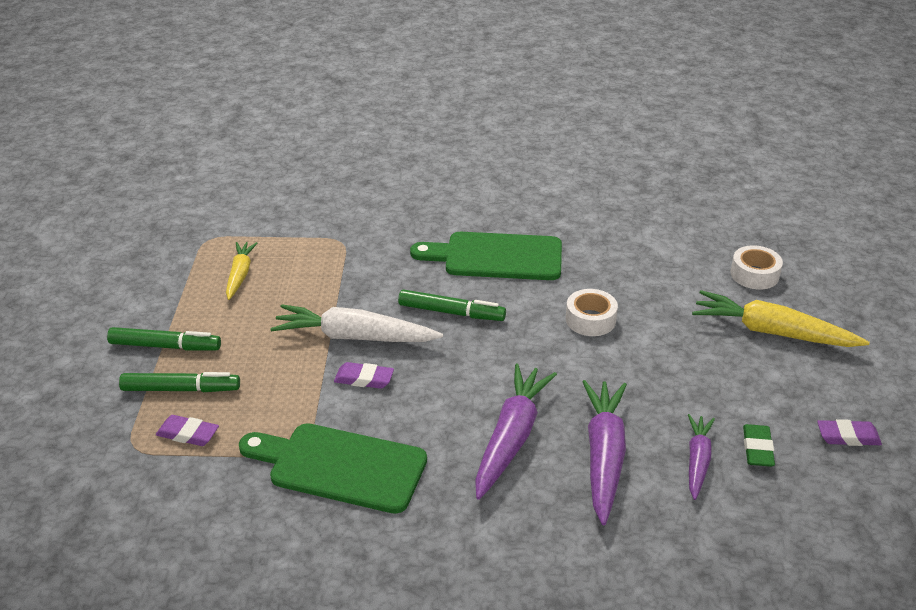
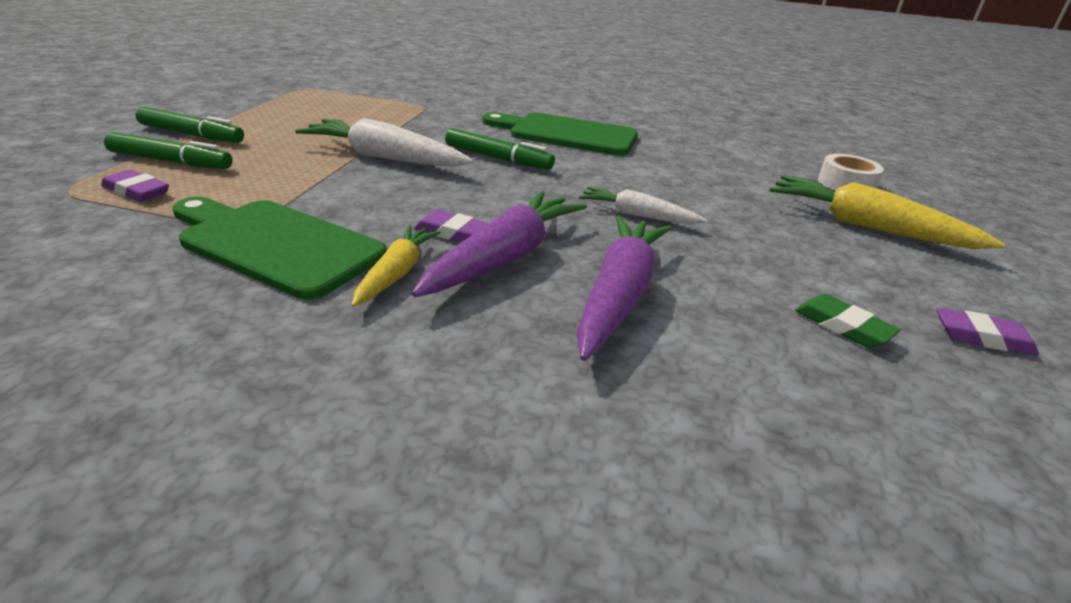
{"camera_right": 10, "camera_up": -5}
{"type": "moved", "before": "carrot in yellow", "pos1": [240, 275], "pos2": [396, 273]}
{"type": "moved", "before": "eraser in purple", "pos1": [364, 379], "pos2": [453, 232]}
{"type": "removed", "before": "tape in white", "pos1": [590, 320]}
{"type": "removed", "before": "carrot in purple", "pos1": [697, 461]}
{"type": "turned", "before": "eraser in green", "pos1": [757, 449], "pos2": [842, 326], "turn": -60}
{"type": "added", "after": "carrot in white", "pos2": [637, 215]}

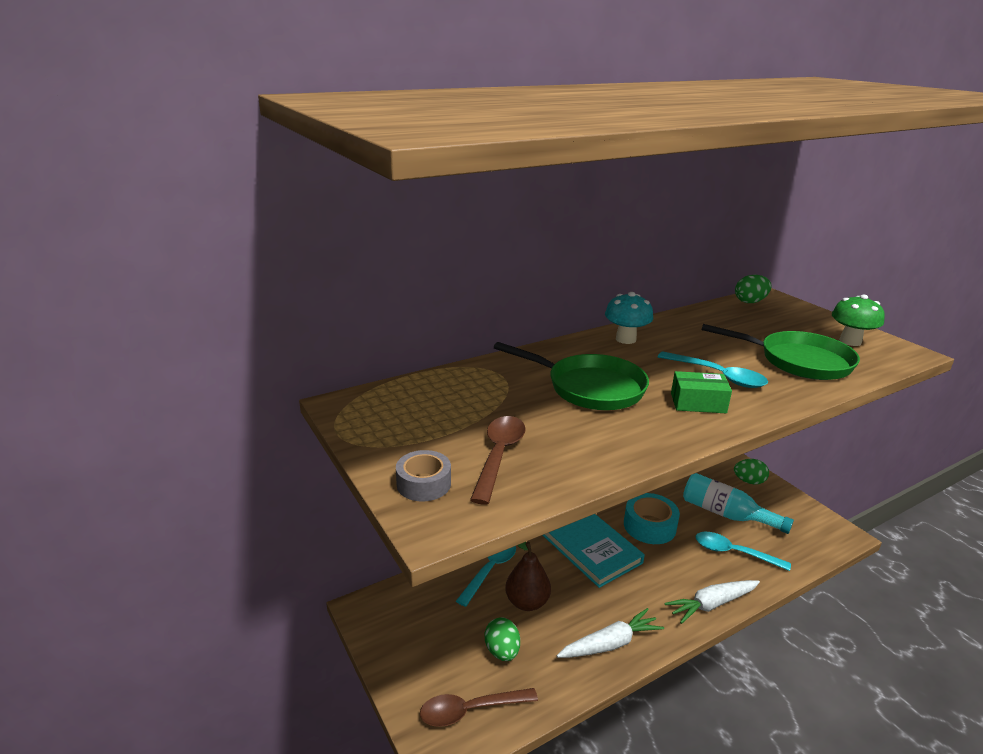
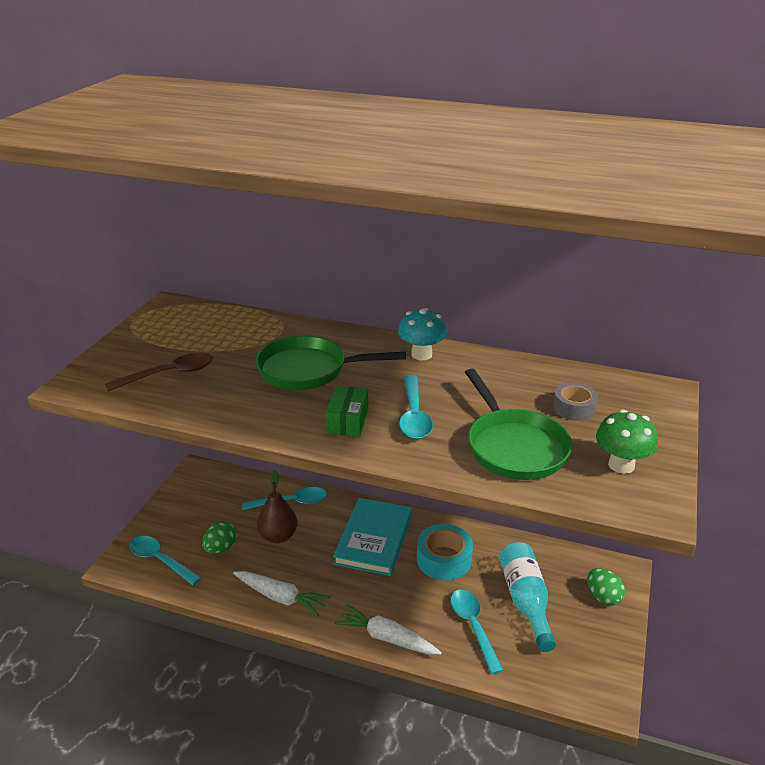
{"camera_right": 50, "camera_up": 5}
{"type": "moved", "before": "tape in grey", "pos1": [424, 484], "pos2": [574, 408]}
{"type": "recoloured", "before": "spoon in brown", "after": "spoon in turquoise", "pos1": [471, 710], "pos2": [160, 560]}
{"type": "turned", "before": "pan in green", "pos1": [589, 388], "pos2": [308, 370], "turn": 105}
{"type": "turned", "before": "box in green", "pos1": [698, 403], "pos2": [347, 421], "turn": 45}
{"type": "removed", "before": "egg in green", "pos1": [750, 302]}

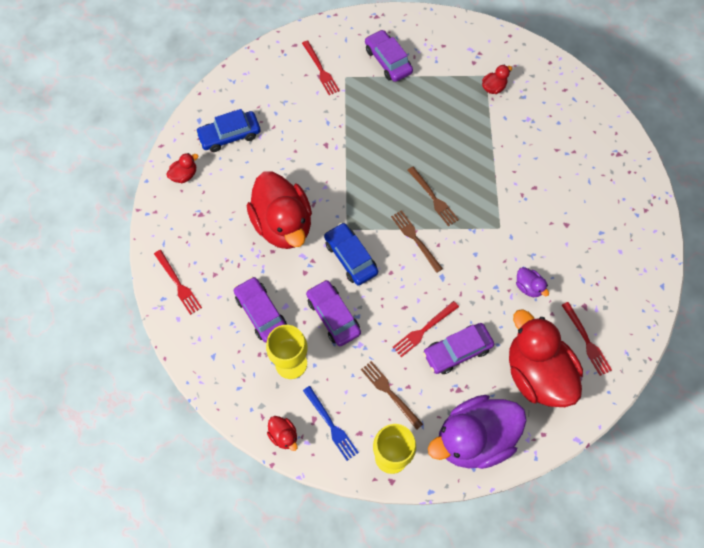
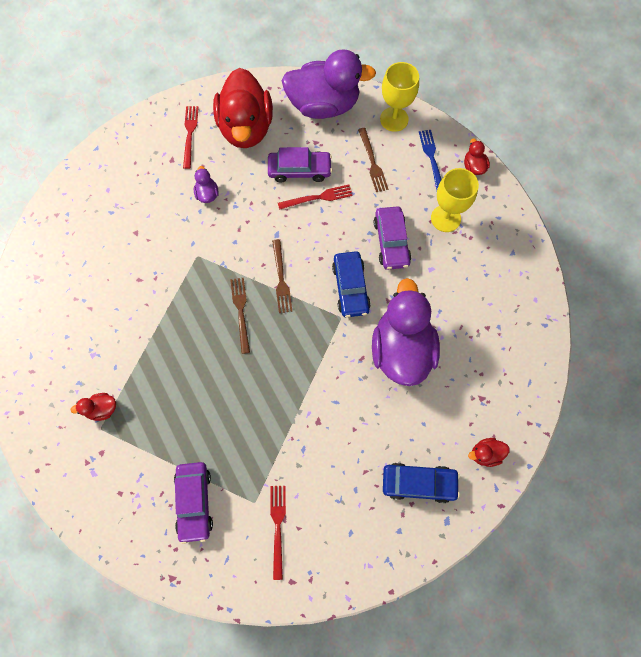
{"camera_right": -155, "camera_up": 5}
{"type": "removed", "before": "fork in red", "pos1": [178, 284]}
{"type": "removed", "before": "car in purple", "pos1": [261, 313]}
{"type": "recoloured", "before": "duck in red", "after": "duck in purple", "pos1": [283, 224], "pos2": [401, 349]}

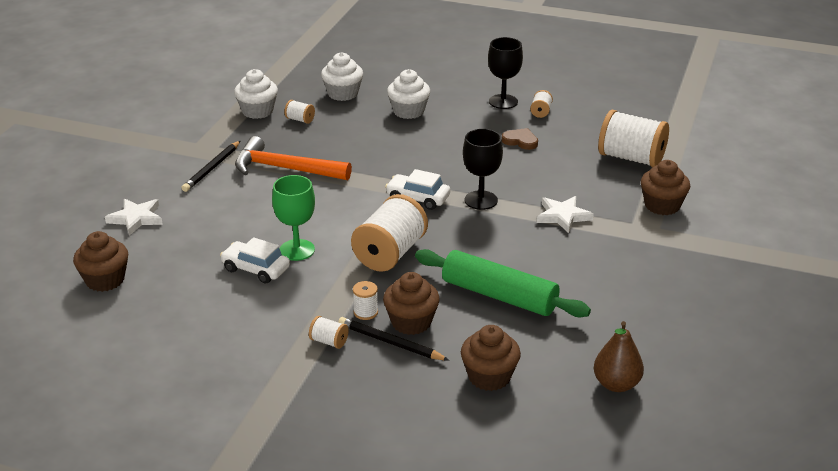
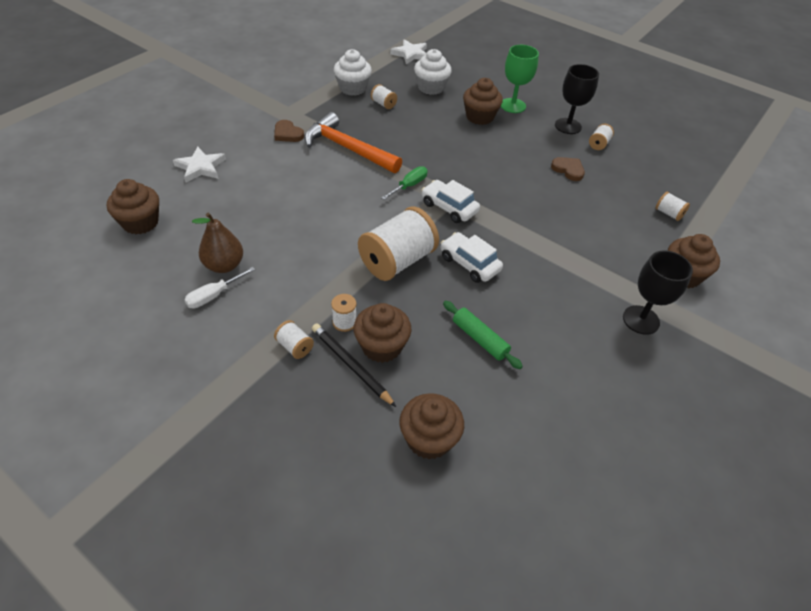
{"camera_right": 15, "camera_up": 15}
{"type": "replaced", "before": "pencil in black", "after": "heart in brown", "pos1": [212, 168], "pos2": [288, 134]}
{"type": "moved", "before": "car in white", "pos1": [256, 269], "pos2": [469, 263]}
{"type": "moved", "before": "goblet in green", "pos1": [297, 250], "pos2": [513, 105]}
{"type": "recoloured", "before": "cupcake in white", "after": "cupcake in brown", "pos1": [408, 111], "pos2": [479, 117]}
{"type": "resized", "before": "rolling pin in green", "pos1": [499, 296], "pos2": [479, 339], "scale": 0.54}
{"type": "moved", "before": "goblet in black", "pos1": [481, 200], "pos2": [641, 320]}
{"type": "moved", "before": "star in white", "pos1": [563, 216], "pos2": [411, 54]}
{"type": "moved", "before": "pear in brown", "pos1": [616, 384], "pos2": [224, 265]}
{"type": "resized", "before": "spool in white", "pos1": [631, 158], "pos2": [668, 213], "scale": 0.44}
{"type": "added", "after": "screwdriver in white", "pos2": [214, 295]}
{"type": "added", "after": "screwdriver in green", "pos2": [409, 186]}

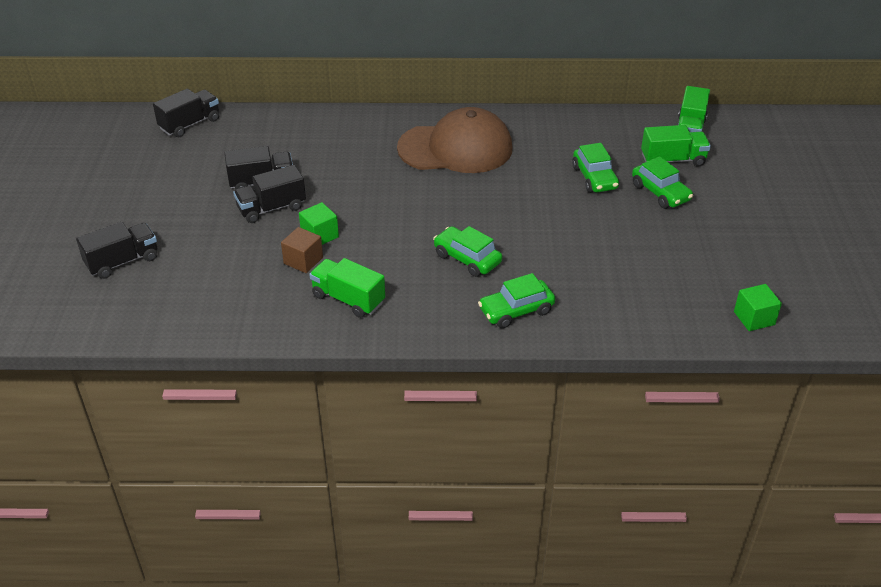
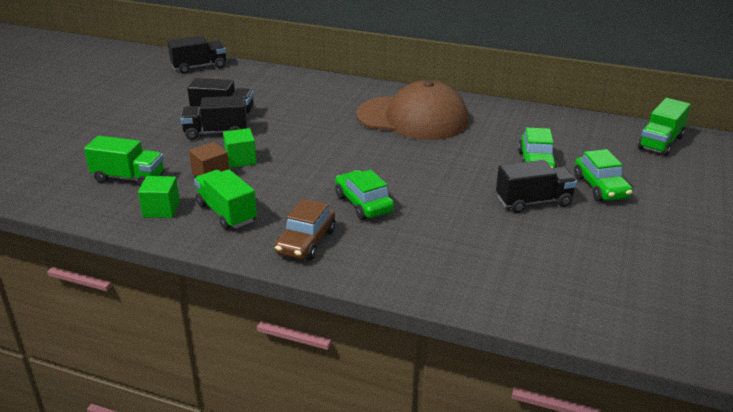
{"camera_right": 20, "camera_up": -10}
{"type": "moved", "before": "truck in black", "pos1": [122, 261], "pos2": [533, 202]}
{"type": "removed", "before": "car in green", "pos1": [516, 311]}
{"type": "moved", "before": "truck in green", "pos1": [673, 160], "pos2": [128, 178]}
{"type": "moved", "before": "cube in green", "pos1": [754, 318], "pos2": [161, 209]}
{"type": "added", "after": "car in brown", "pos2": [306, 242]}

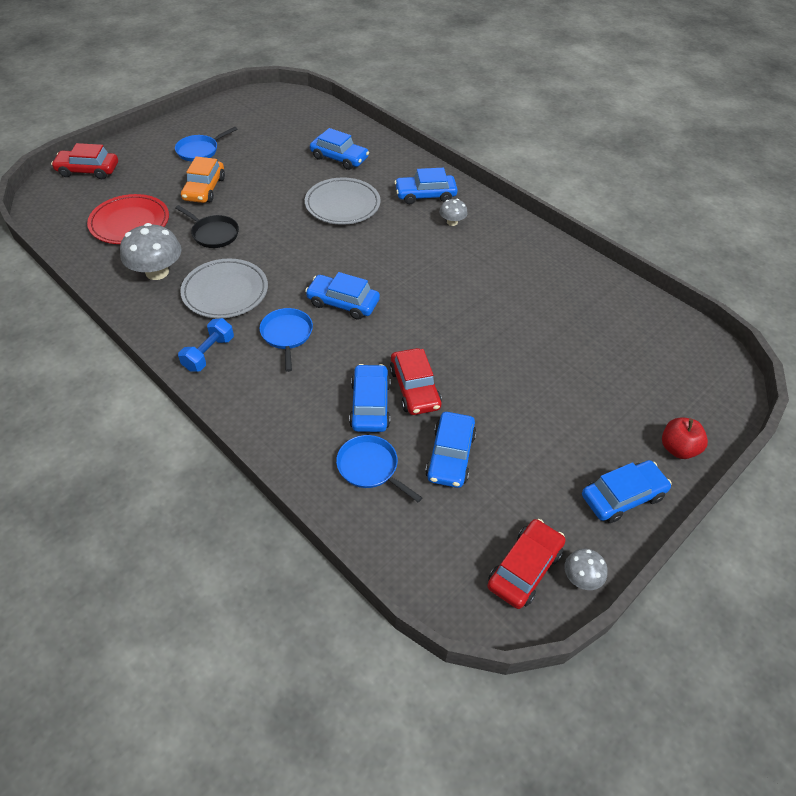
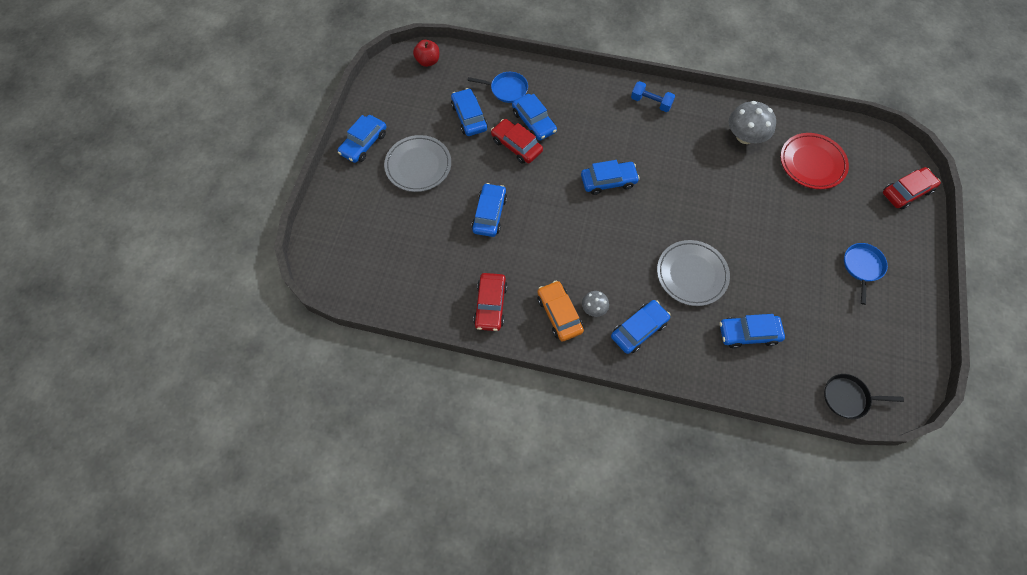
{"camera_right": 150, "camera_up": 15}
{"type": "moved", "before": "pan in black", "pos1": [213, 234], "pos2": [848, 398]}
{"type": "turned", "before": "dumbbell in blue", "pos1": [209, 353], "pos2": [651, 102], "turn": -60}
{"type": "moved", "before": "plate in grey", "pos1": [225, 292], "pos2": [418, 166]}
{"type": "moved", "before": "car in orange", "pos1": [204, 189], "pos2": [559, 314]}
{"type": "removed", "before": "pan in blue", "pos1": [287, 335]}
{"type": "moved", "before": "car in red", "pos1": [524, 568], "pos2": [490, 305]}
{"type": "removed", "before": "mushroom in grey", "pos1": [581, 577]}
{"type": "moved", "before": "apple in red", "pos1": [678, 448], "pos2": [428, 61]}
{"type": "added", "after": "car in blue", "pos2": [489, 214]}

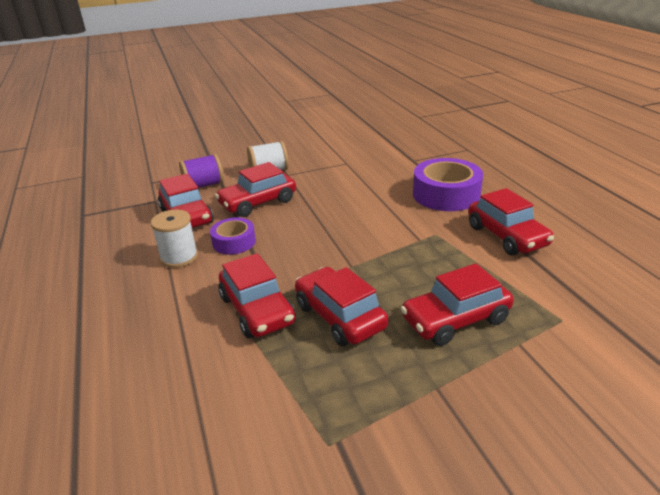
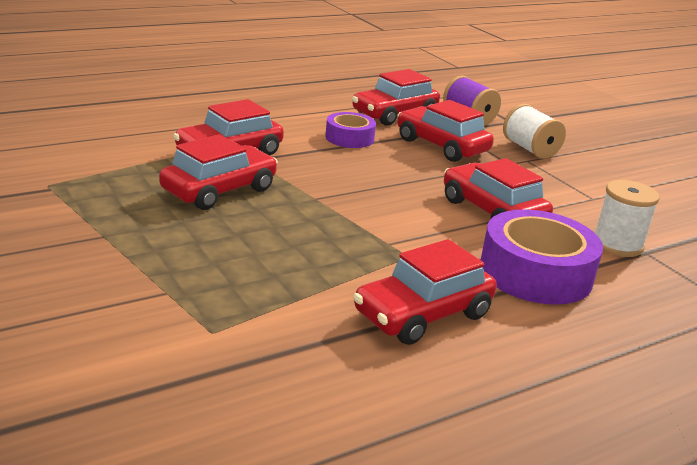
{"camera_right": 75, "camera_up": -5}
{"type": "moved", "before": "spool in white", "pos1": [179, 257], "pos2": [617, 245]}
{"type": "moved", "before": "car in red", "pos1": [455, 319], "pos2": [492, 211]}

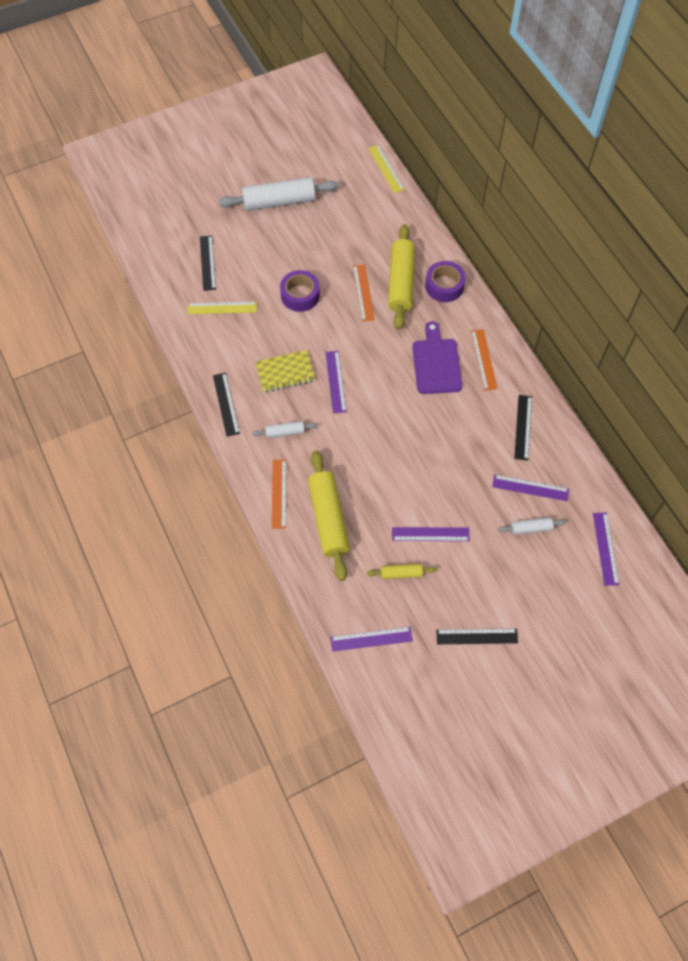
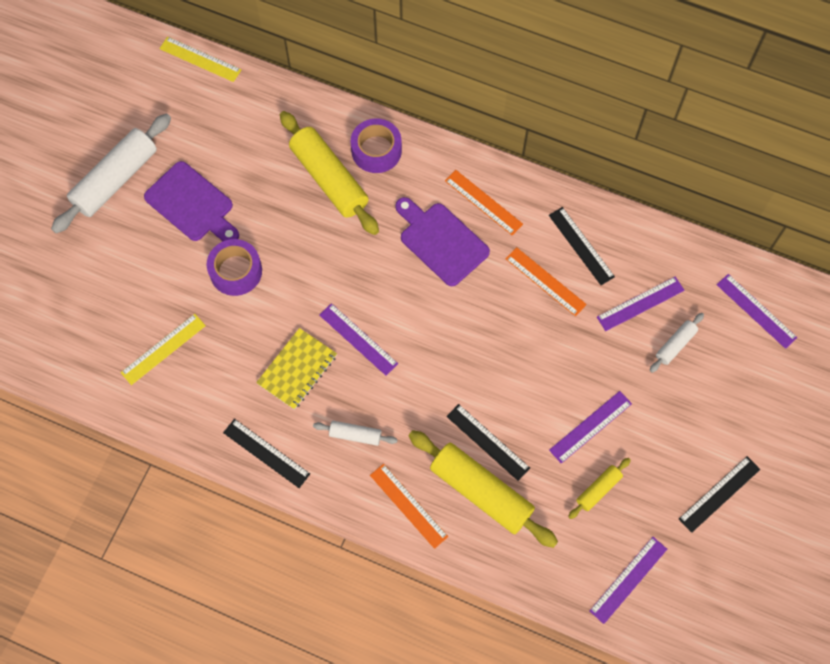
{"camera_right": -40, "camera_up": 5}
{"type": "moved", "before": "ruler in black", "pos1": [207, 263], "pos2": [488, 442]}
{"type": "turned", "before": "rolling pin in white", "pos1": [285, 432], "pos2": [355, 435], "turn": 60}
{"type": "moved", "before": "ruler in orange", "pos1": [363, 292], "pos2": [545, 281]}
{"type": "added", "after": "cutting board in purple", "pos2": [192, 204]}

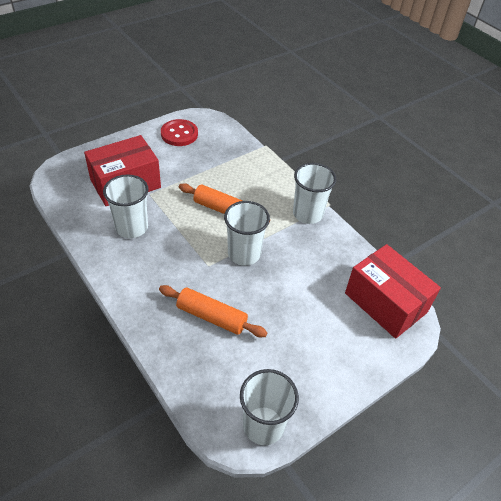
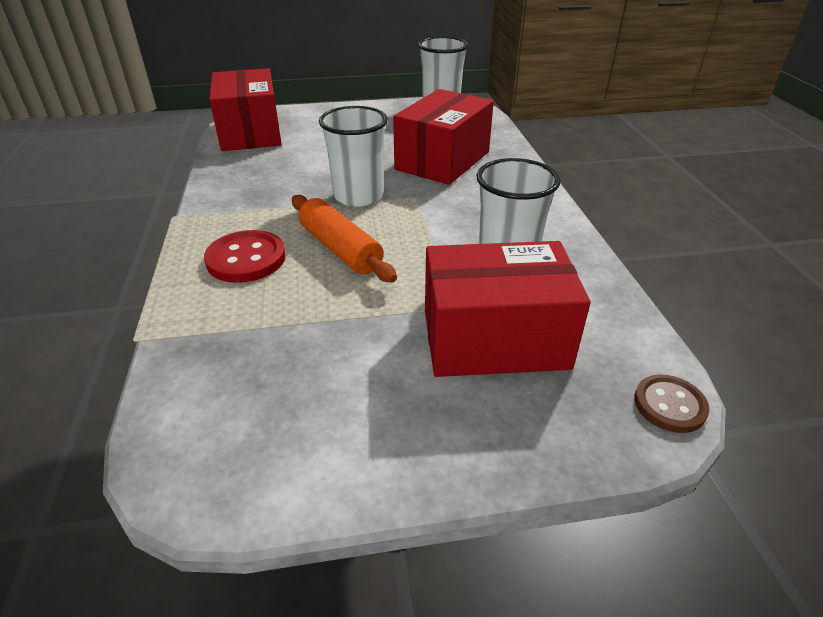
{"camera_right": -150, "camera_up": -10}
{"type": "replaced", "before": "rolling pin in orange", "after": "box in red", "pos1": [211, 316], "pos2": [442, 160]}
{"type": "moved", "before": "button in red", "pos1": [179, 134], "pos2": [246, 259]}
{"type": "removed", "before": "cup in white", "pos1": [308, 214]}
{"type": "added", "after": "button in brown", "pos2": [669, 405]}

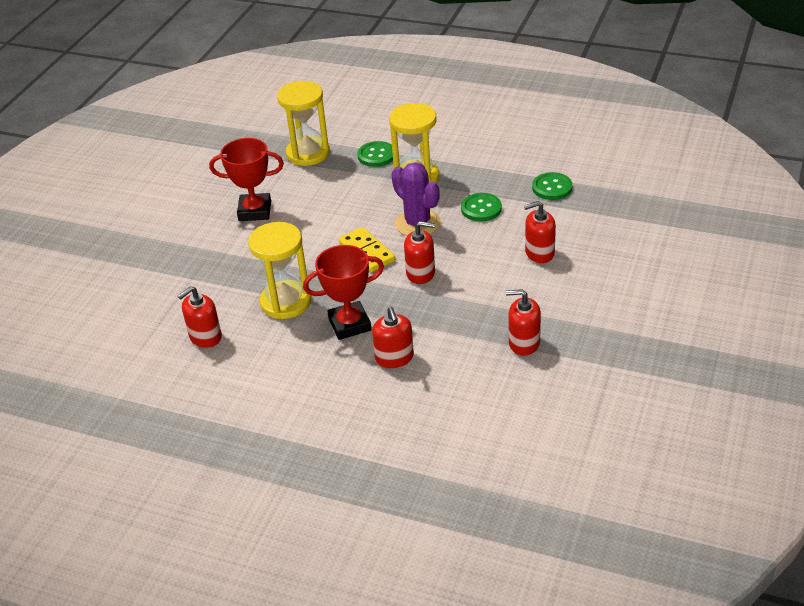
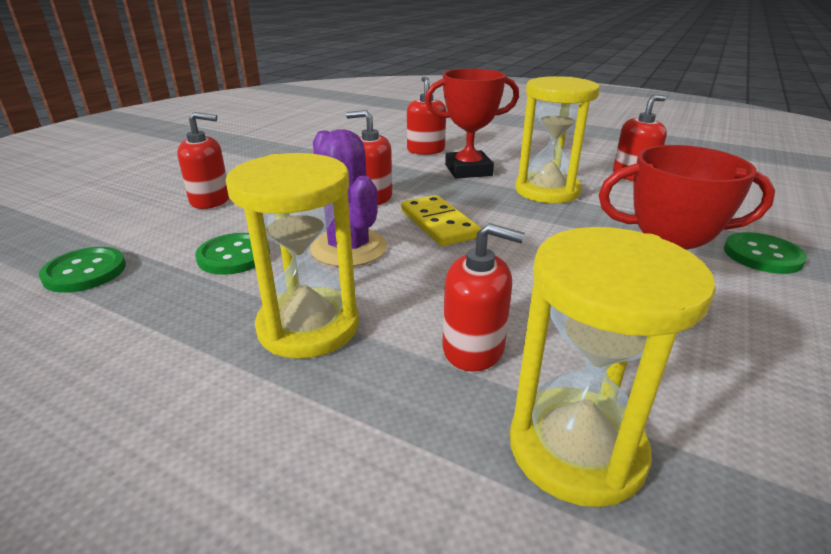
{"camera_right": -175, "camera_up": -10}
{"type": "moved", "before": "button in green", "pos1": [376, 155], "pos2": [762, 255]}
{"type": "moved", "before": "soap dispenser in red", "pos1": [524, 343], "pos2": [473, 348]}

